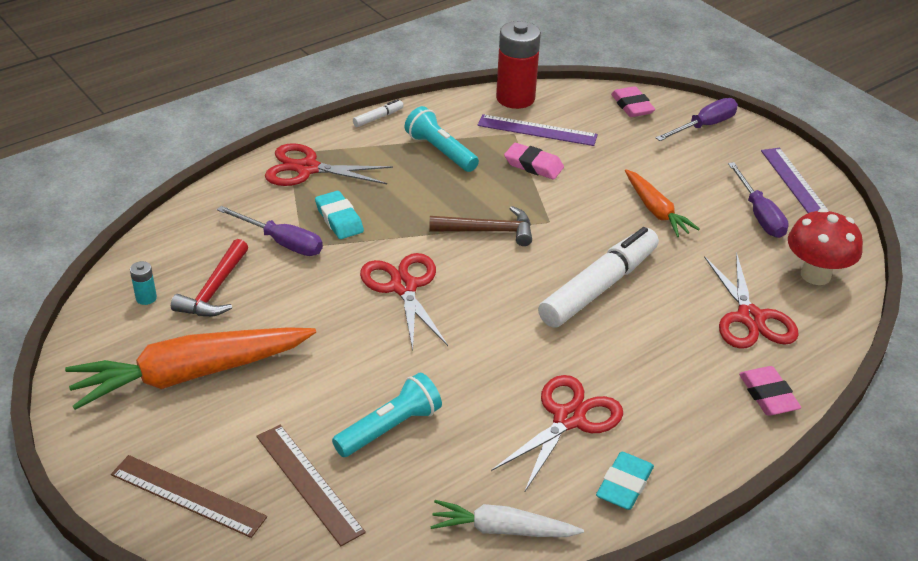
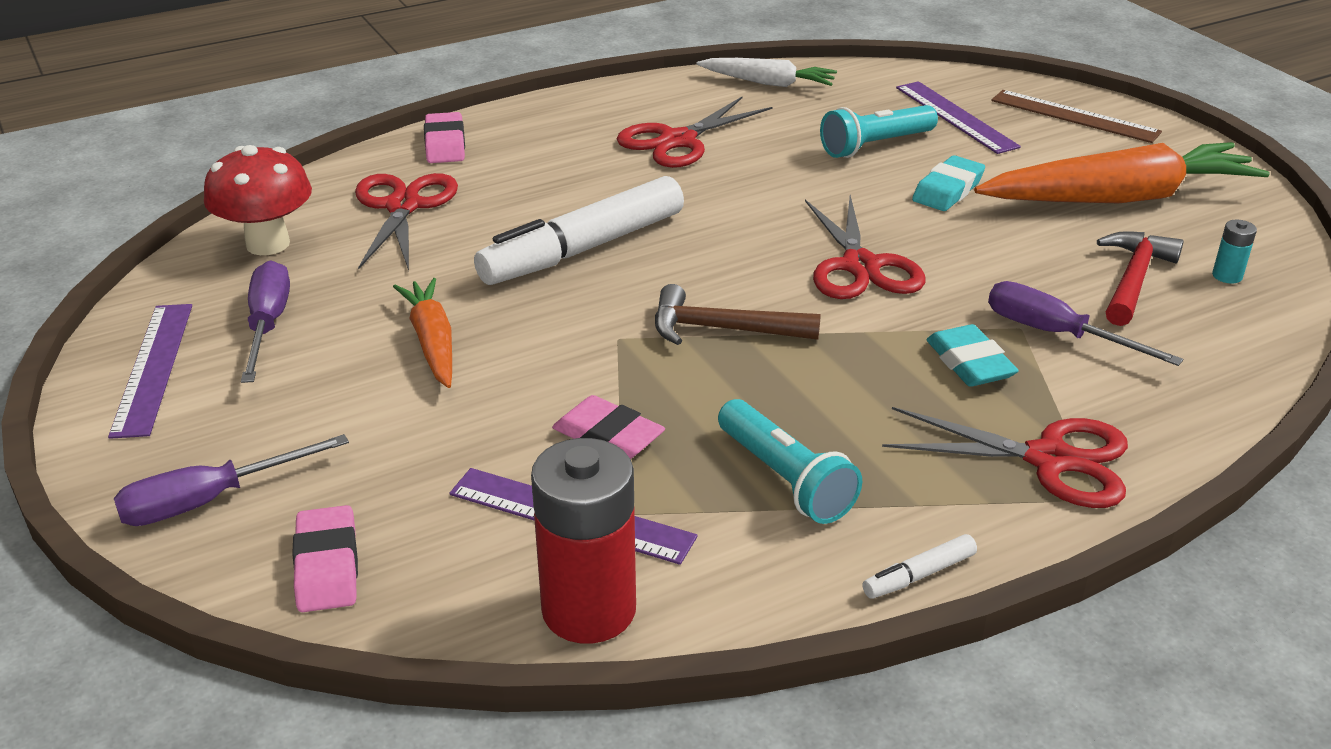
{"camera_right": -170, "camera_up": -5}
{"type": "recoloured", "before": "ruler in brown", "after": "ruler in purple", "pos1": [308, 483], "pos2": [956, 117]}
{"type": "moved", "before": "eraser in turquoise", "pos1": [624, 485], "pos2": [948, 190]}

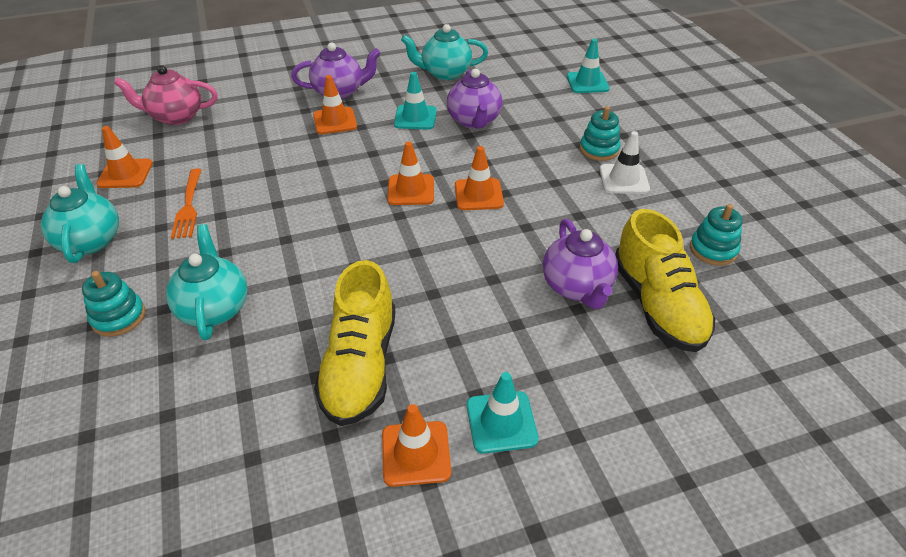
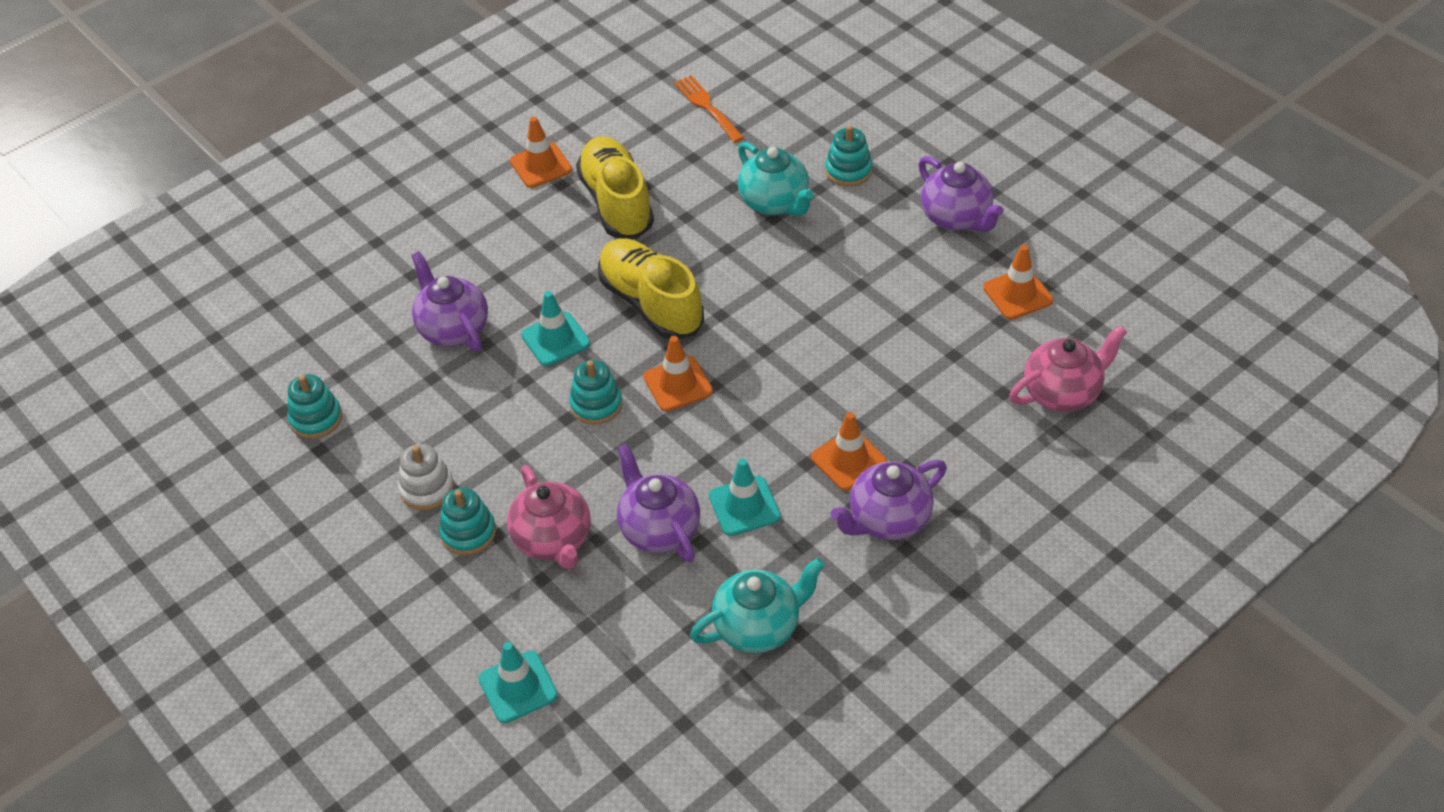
{"camera_right": 160, "camera_up": 5}
{"type": "recoloured", "before": "teapot in turquoise", "after": "teapot in purple", "pos1": [91, 240], "pos2": [956, 218]}
{"type": "moved", "before": "fork in orange", "pos1": [188, 205], "pos2": [708, 107]}
{"type": "replaced", "before": "traffic cone in orange", "after": "stacking toy in turquoise", "pos1": [478, 195], "pos2": [596, 404]}
{"type": "moved", "before": "traffic cone in turquoise", "pos1": [501, 422], "pos2": [555, 339]}
{"type": "replaced", "before": "traffic cone in white", "after": "stacking toy in white", "pos1": [624, 179], "pos2": [427, 489]}
{"type": "moved", "before": "shoe in yellow", "pos1": [657, 305], "pos2": [651, 303]}
{"type": "added", "after": "teapot in pink", "pos2": [553, 540]}

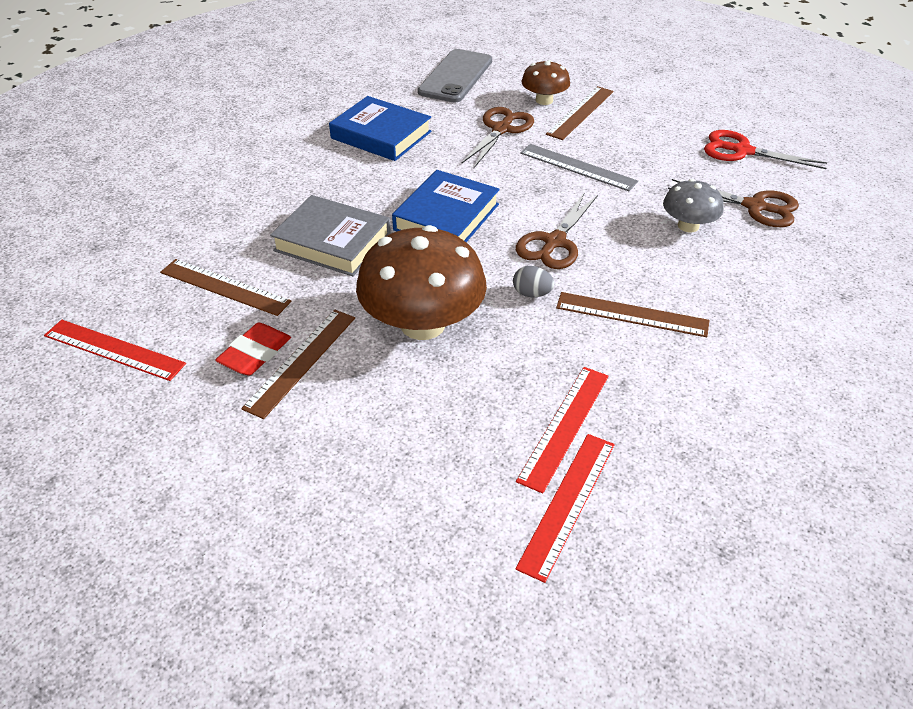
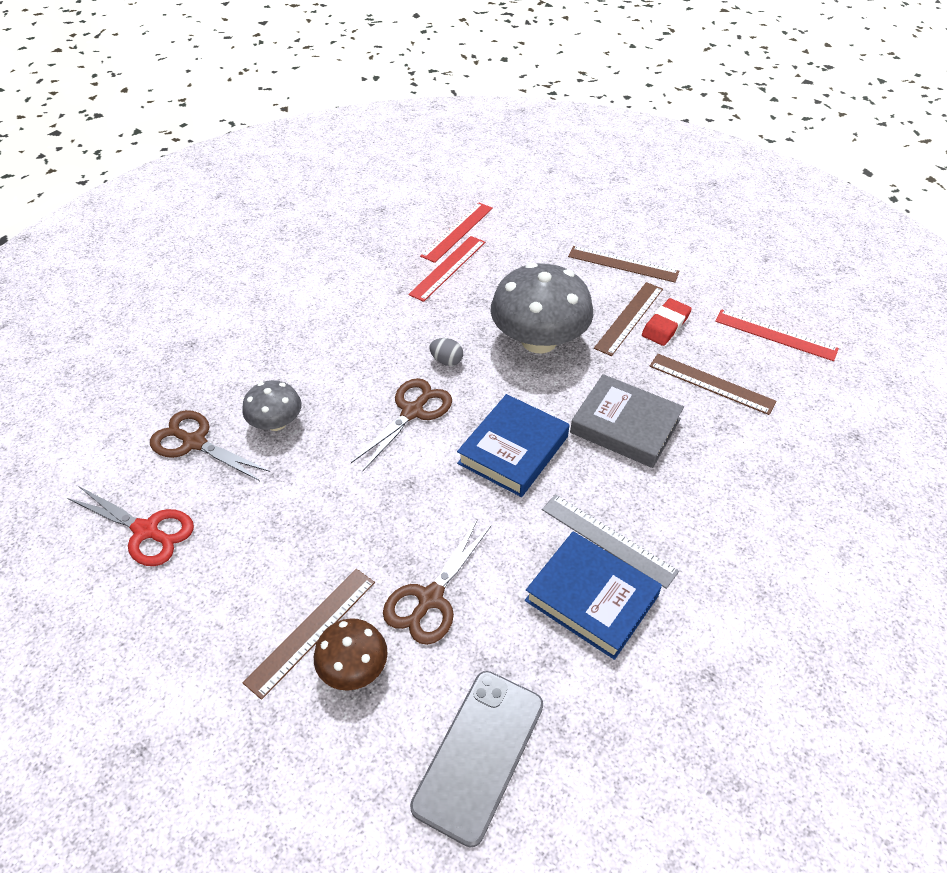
{"camera_right": -175, "camera_up": 5}
{"type": "recoloured", "before": "mushroom in brown", "after": "mushroom in grey", "pos1": [422, 324], "pos2": [539, 340]}
{"type": "moved", "before": "ruler in grey", "pos1": [577, 167], "pos2": [608, 540]}
{"type": "moved", "before": "ruler in brown", "pos1": [632, 314], "pos2": [623, 264]}

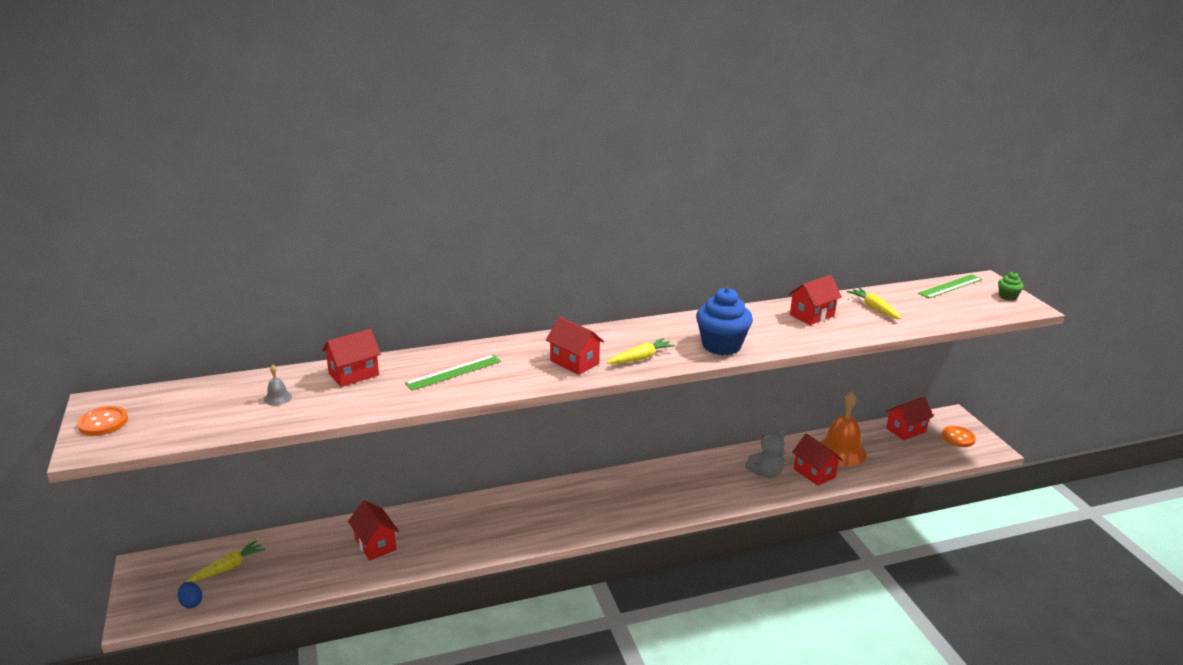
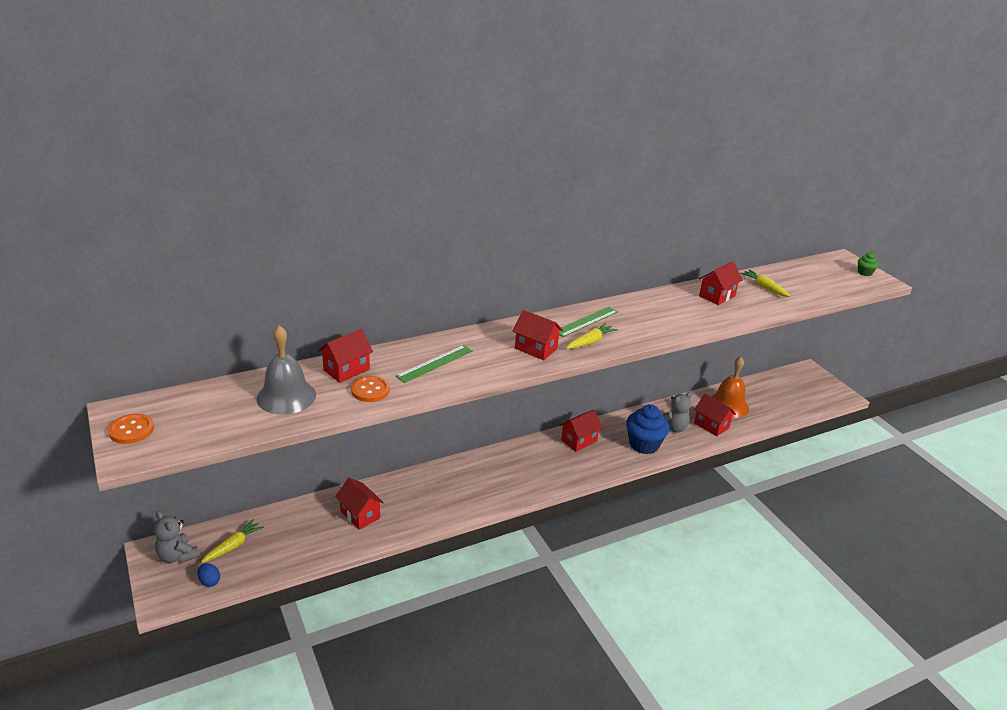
{"camera_right": -10, "camera_up": 5}
{"type": "resized", "before": "bell in grey", "pos1": [278, 398], "pos2": [286, 396], "scale": 2.38}
{"type": "moved", "before": "cupcake in blue", "pos1": [721, 345], "pos2": [644, 444]}
{"type": "moved", "before": "house in red", "pos1": [906, 430], "pos2": [579, 440]}
{"type": "moved", "before": "ruler in green", "pos1": [950, 286], "pos2": [586, 321]}
{"type": "moved", "before": "button in orange", "pos1": [958, 437], "pos2": [370, 390]}
{"type": "added", "after": "teddy bear in grey", "pos2": [177, 556]}

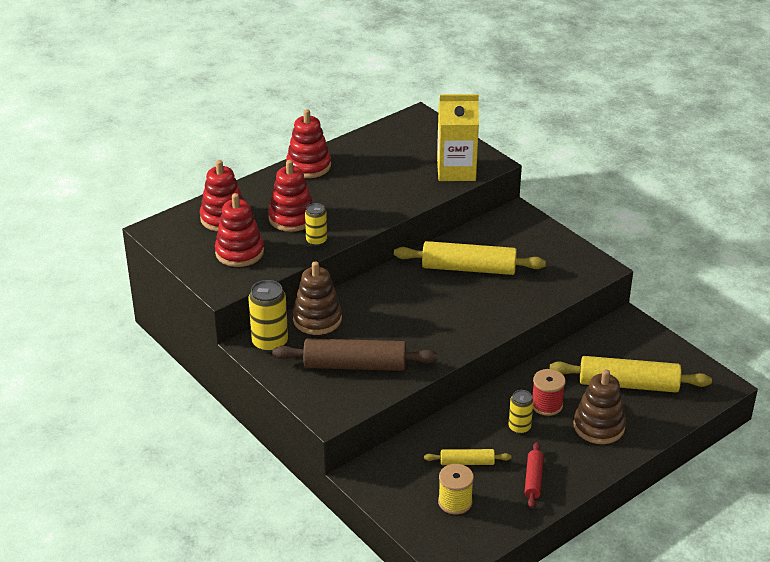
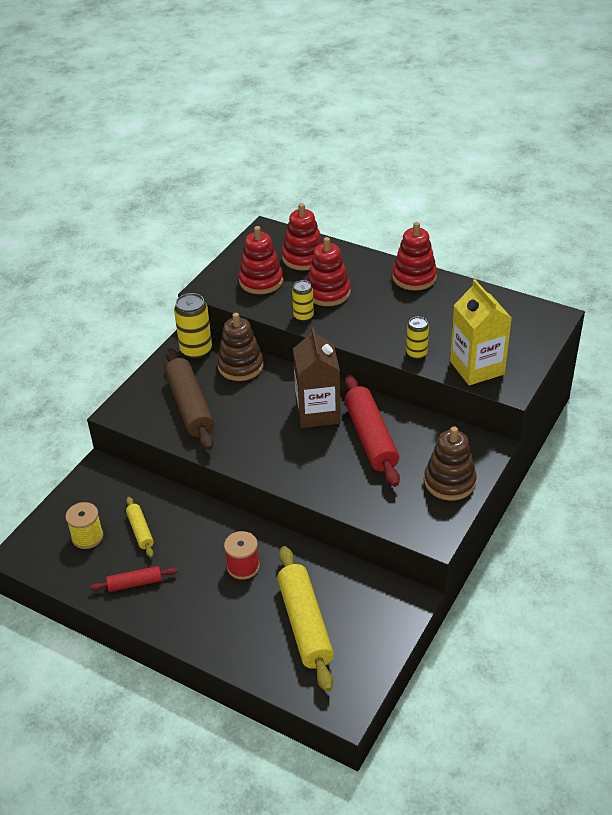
{"camera_right": 70, "camera_up": 5}
{"type": "recoloured", "before": "rolling pin in yellow", "after": "rolling pin in red", "pos1": [468, 268], "pos2": [370, 438]}
{"type": "moved", "before": "can in yellow", "pos1": [519, 427], "pos2": [416, 353]}
{"type": "moved", "before": "stacking toy in brown", "pos1": [599, 426], "pos2": [449, 482]}
{"type": "added", "after": "carton in brown", "pos2": [317, 412]}

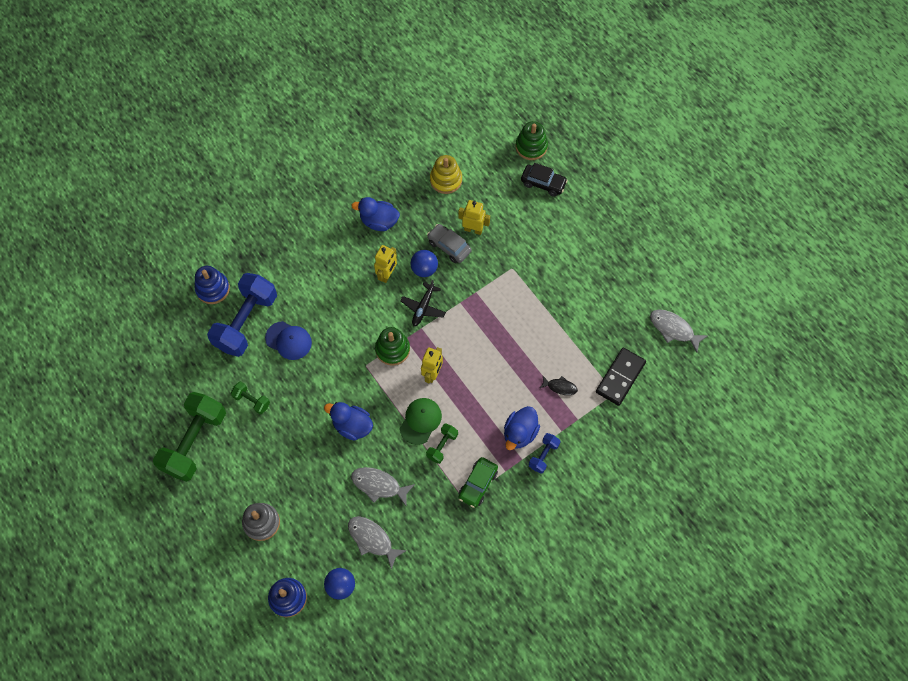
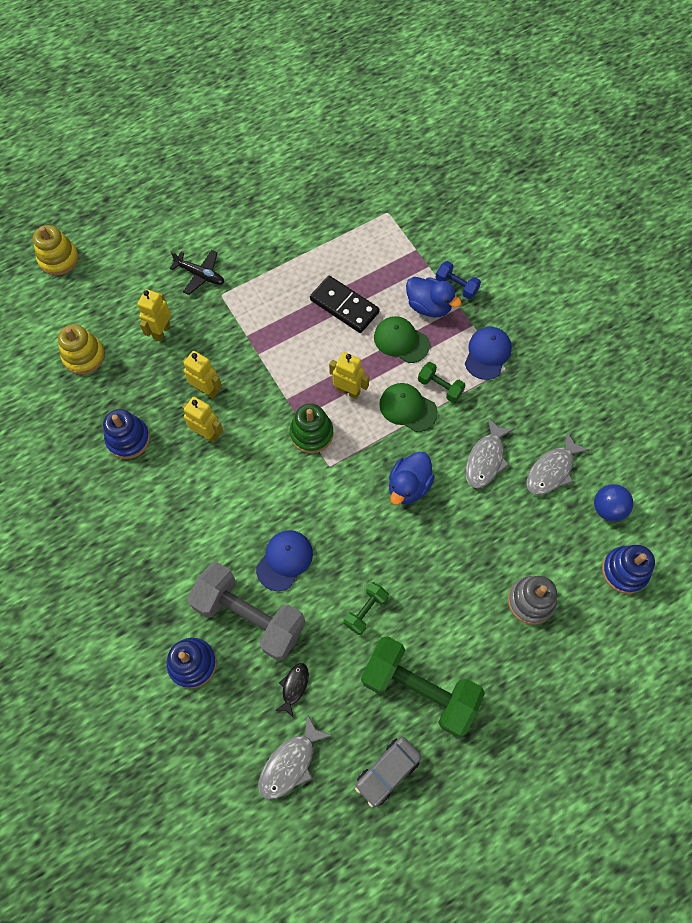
{"camera_right": -85, "camera_up": 0}
{"type": "recoloured", "before": "dumbbell in blue", "after": "dumbbell in grey", "pos1": [246, 322], "pos2": [250, 616]}
{"type": "replaced", "before": "duck in blue", "after": "stacking toy in blue", "pos1": [379, 221], "pos2": [128, 439]}
{"type": "moved", "before": "plane in black", "pos1": [423, 308], "pos2": [200, 275]}
{"type": "replaced", "before": "ball in blue", "after": "robot in yellow", "pos1": [424, 269], "pos2": [206, 390]}
{"type": "moved", "before": "car in grey", "pos1": [449, 246], "pos2": [387, 771]}
{"type": "replaced", "before": "car in green", "after": "cap in blue", "pos1": [477, 484], "pos2": [487, 354]}
{"type": "recoloured", "before": "stacking toy in green", "after": "stacking toy in yellow", "pos1": [531, 146], "pos2": [58, 259]}
{"type": "removed", "before": "car in black", "pos1": [543, 183]}
{"type": "moved", "before": "fish in black", "pos1": [560, 387], "pos2": [294, 687]}
{"type": "moved", "before": "domino in black", "pos1": [620, 377], "pos2": [344, 306]}
{"type": "moved", "before": "fish in grey", "pos1": [673, 329], "pos2": [290, 763]}
{"type": "added", "after": "cap in green", "pos2": [401, 341]}

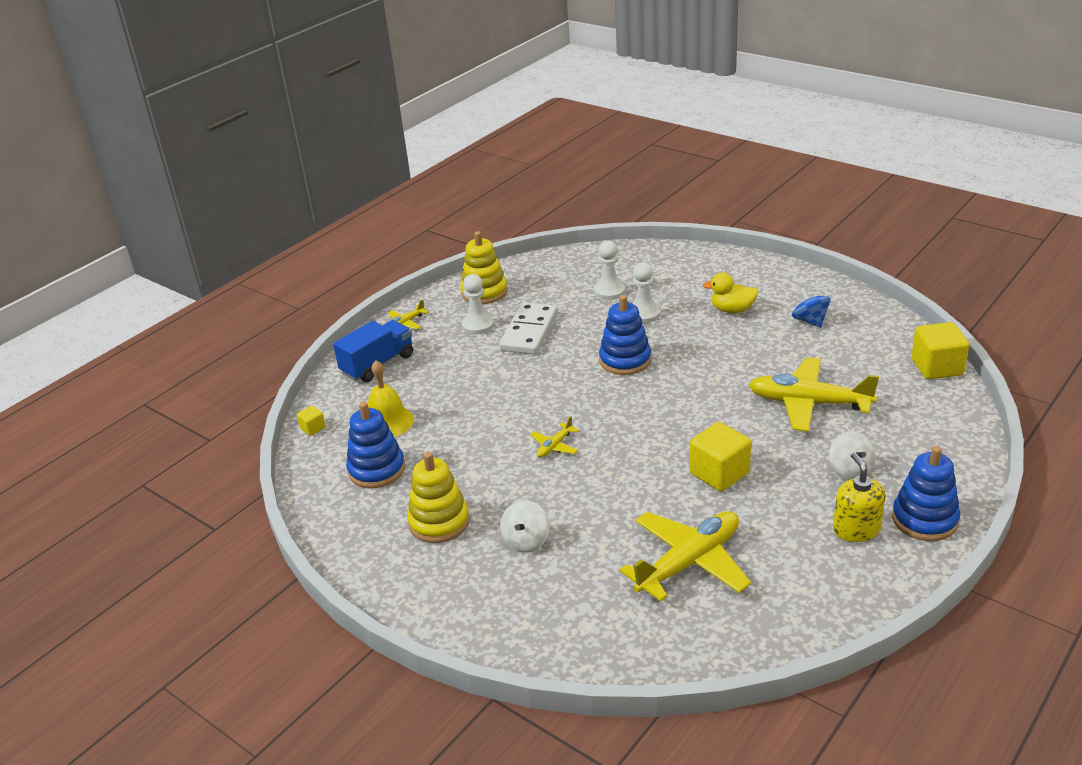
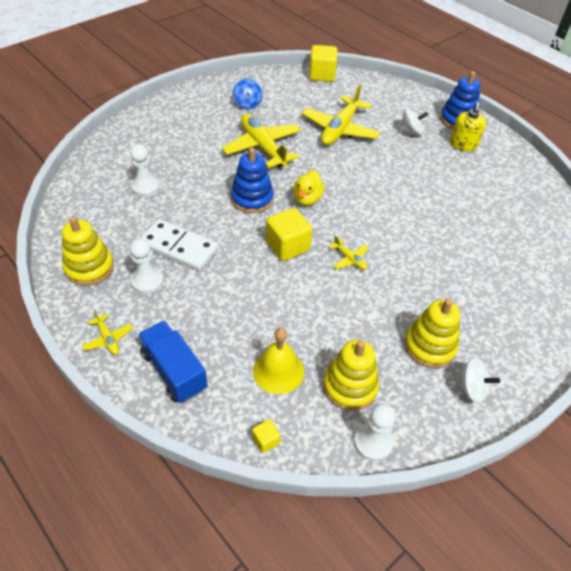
{"camera_right": -85, "camera_up": 15}
{"type": "recoloured", "before": "stacking toy in blue", "after": "stacking toy in yellow", "pos1": [376, 470], "pos2": [350, 386]}
{"type": "moved", "before": "spinning top in white", "pos1": [526, 541], "pos2": [471, 389]}
{"type": "moved", "before": "plane in yellow", "pos1": [689, 562], "pos2": [262, 147]}
{"type": "moved", "before": "pawn in white", "pos1": [643, 314], "pos2": [372, 442]}
{"type": "moved", "before": "cube in yellow", "pos1": [719, 473], "pos2": [287, 246]}
{"type": "moved", "before": "duck in yellow", "pos1": [732, 310], "pos2": [307, 199]}
{"type": "turned", "before": "spinning top in blue", "pos1": [810, 321], "pos2": [247, 104], "turn": -90}
{"type": "turned", "before": "soap dispenser in yellow", "pos1": [856, 529], "pos2": [463, 145], "turn": -75}

